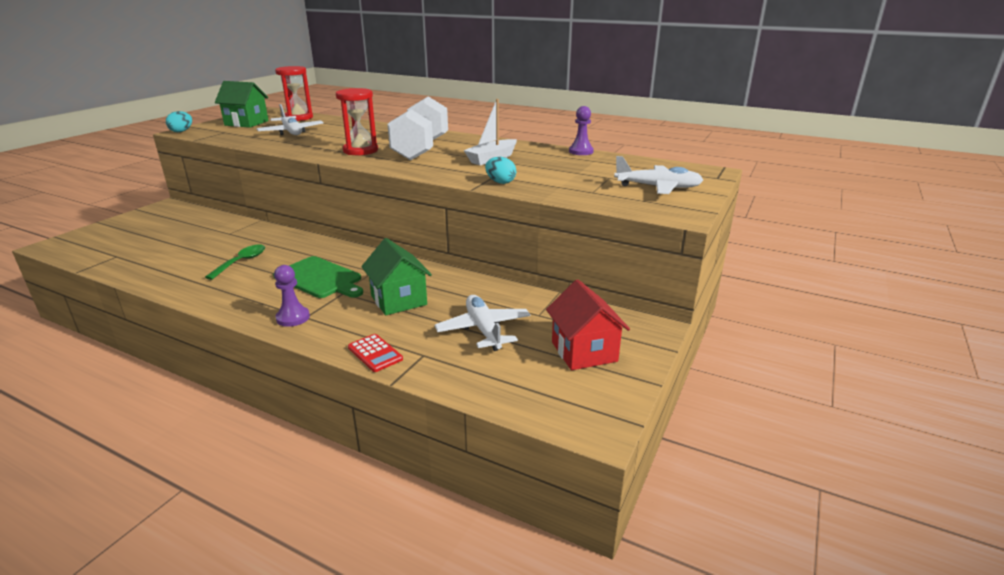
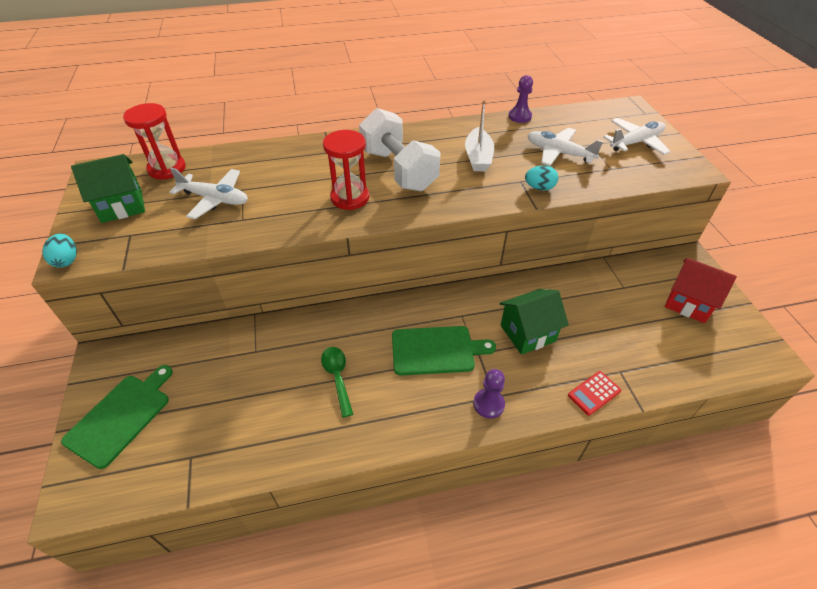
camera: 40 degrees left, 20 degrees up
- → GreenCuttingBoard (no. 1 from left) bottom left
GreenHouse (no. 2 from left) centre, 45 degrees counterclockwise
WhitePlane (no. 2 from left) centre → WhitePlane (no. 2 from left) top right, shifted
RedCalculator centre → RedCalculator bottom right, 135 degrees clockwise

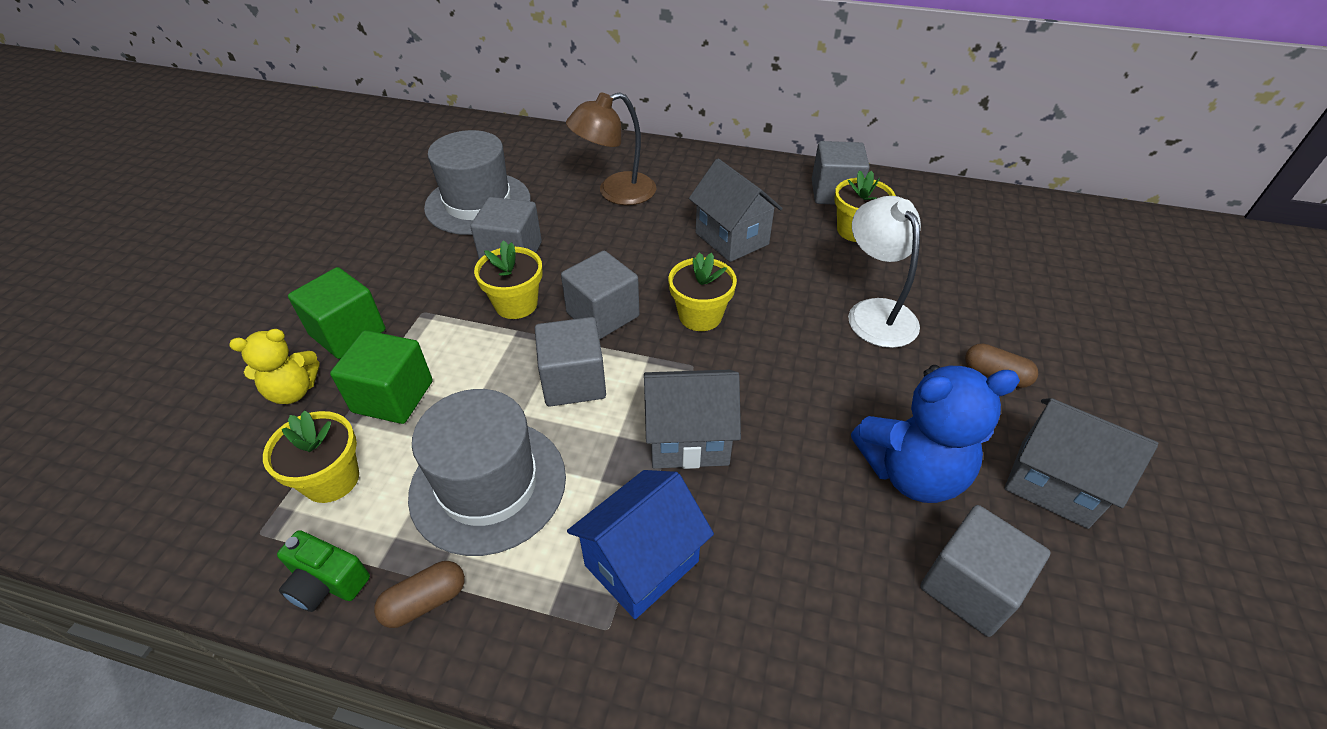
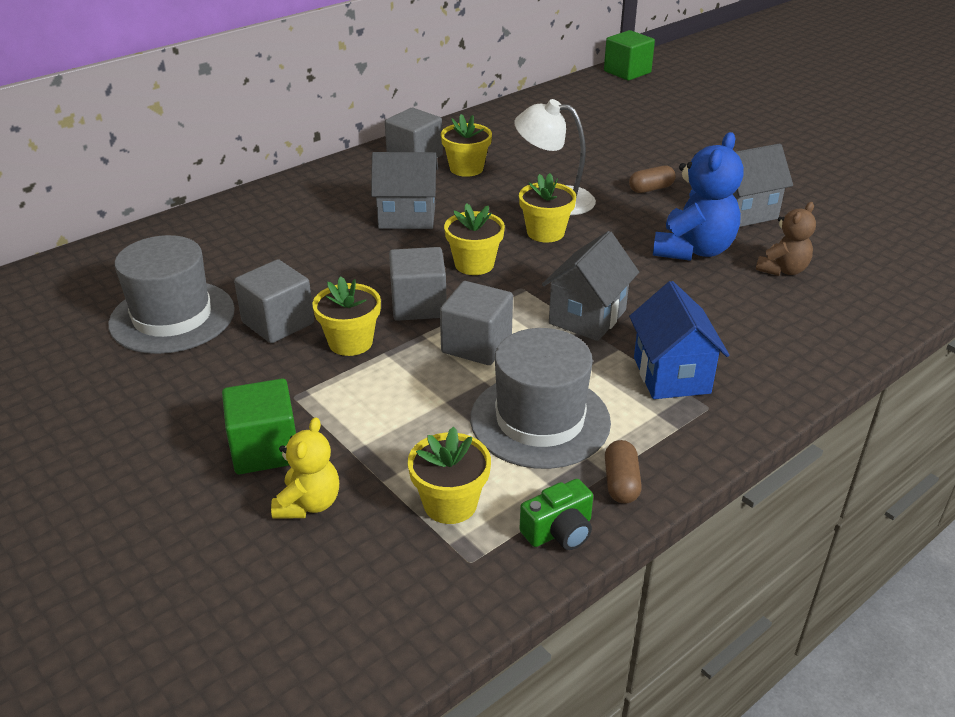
camera: 55 degrees left, 10 degrees down
- → YellowFlowerPot (no. 5 from left) top centre
GreenCube (no. 2 from left) middle left → GreenCube (no. 2 from left) top centre, shifted
GreyCube (no. 5 from left) bottom right → BrownTeddyBear middle right
BrownLamp top centre → -

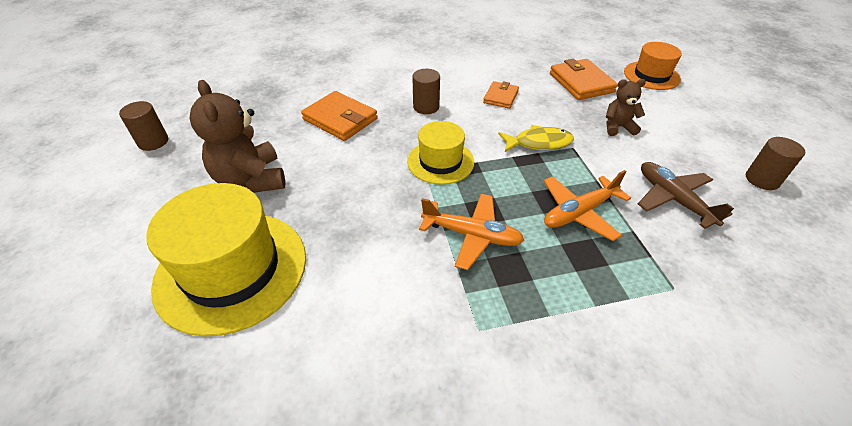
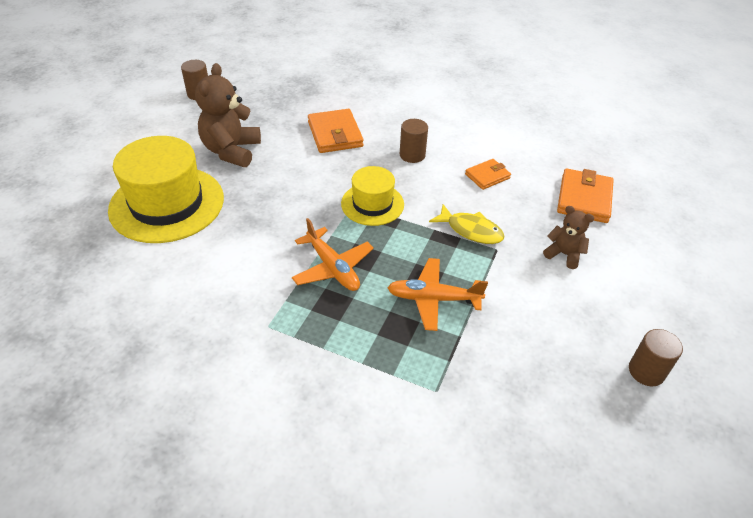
camera: 35 degrees right, 0 degrees up
OrangeHat top right → -
BrownPlane middle right → -

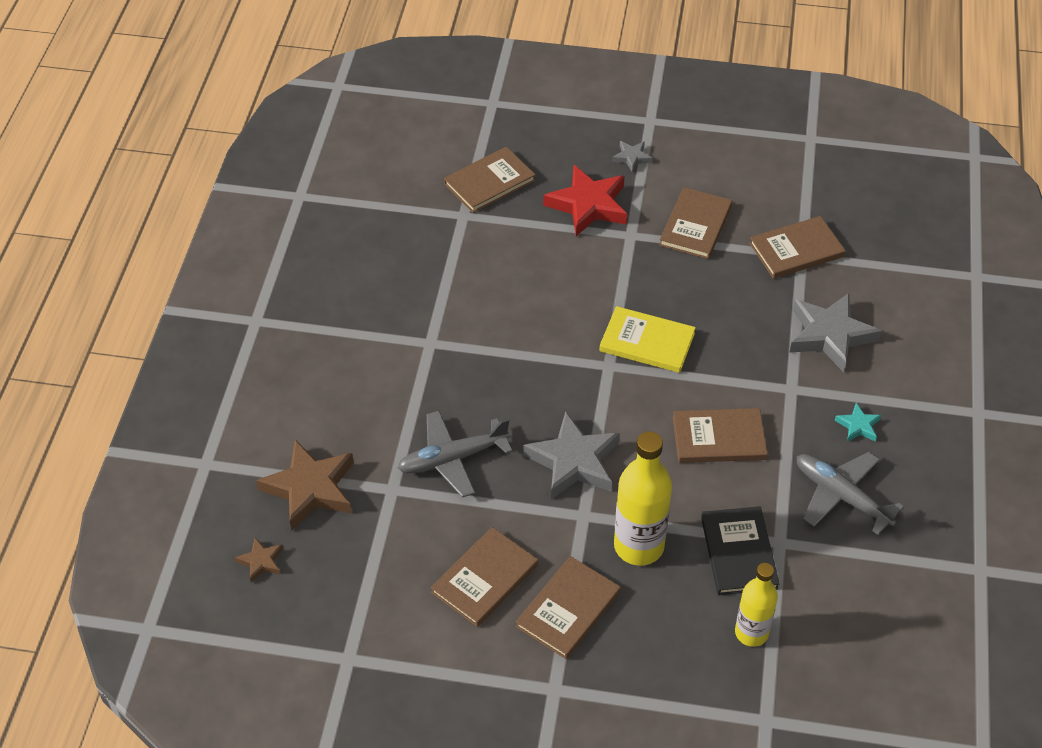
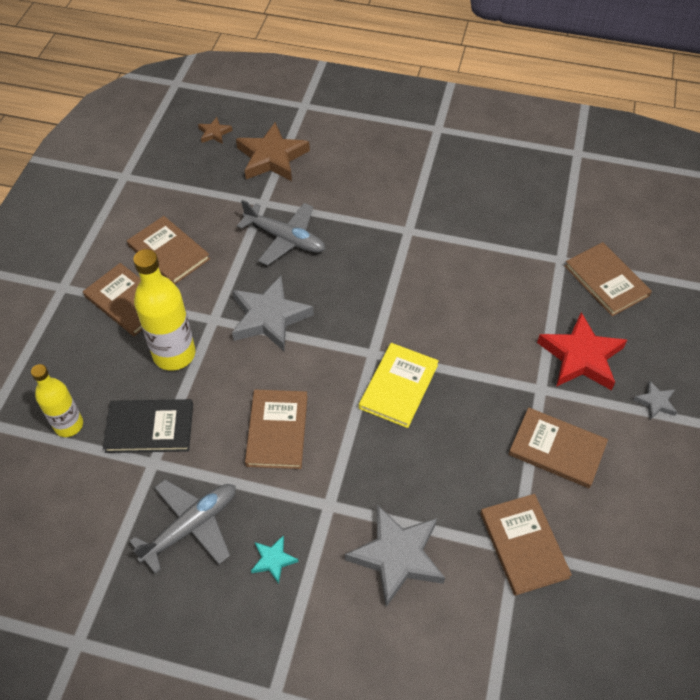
camera: 95 degrees right, 5 degrees up
GreyPlane (no. 1 from left in the first image) centre → GreyPlane (no. 2 from left) top centre, 135 degrees clockwise

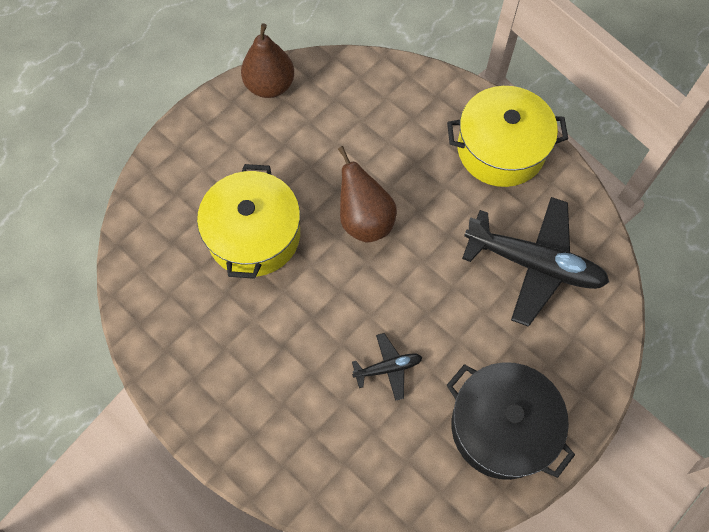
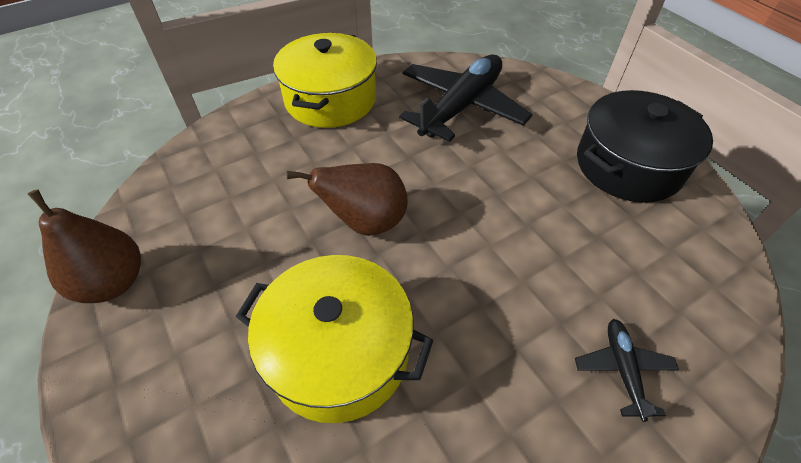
camera: 75 degrees left, 15 degrees down
BlackPlane (no. 1 from left in the first image) bottom centre → BlackPlane (no. 2 from left) bottom right, shifted

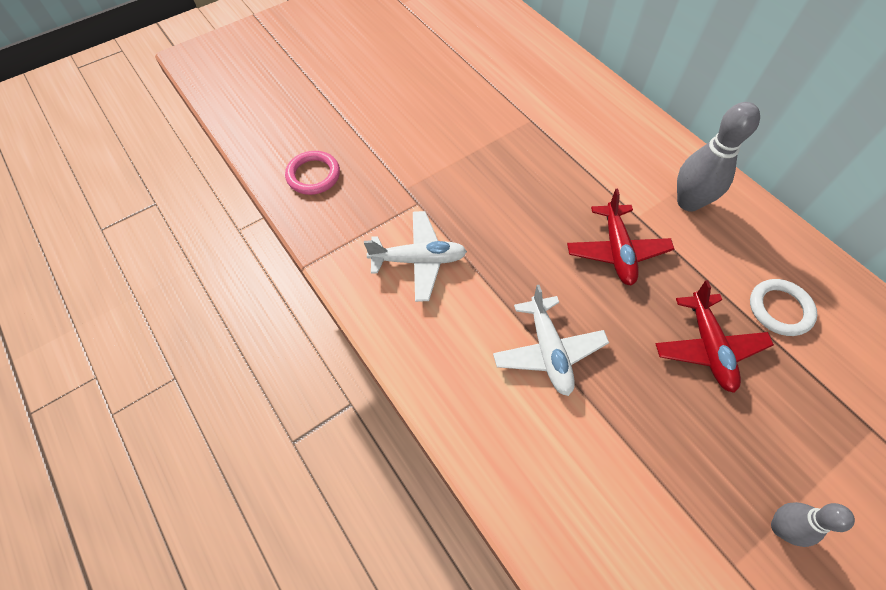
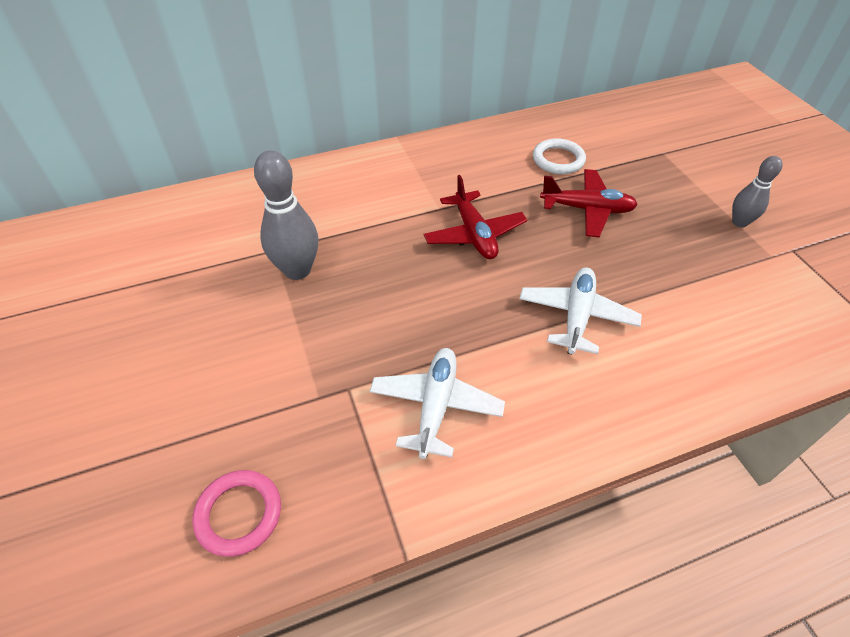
camera: 75 degrees left, 10 degrees down
GreyBowlingPin (no. 1 from left) top right → GreyBowlingPin (no. 1 from left) centre, shifted
RedPlane (no. 1 from left) middle right → RedPlane (no. 1 from left) centre, 60 degrees clockwise
WhitePlane (no. 2 from left) centre → WhitePlane (no. 2 from left) middle right, 75 degrees counterclockwise

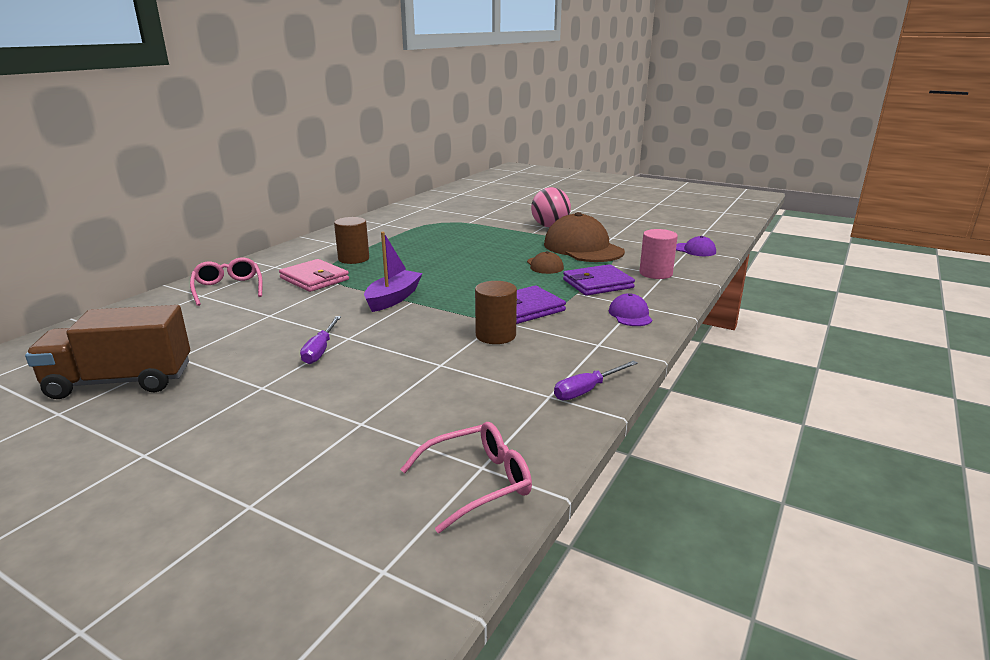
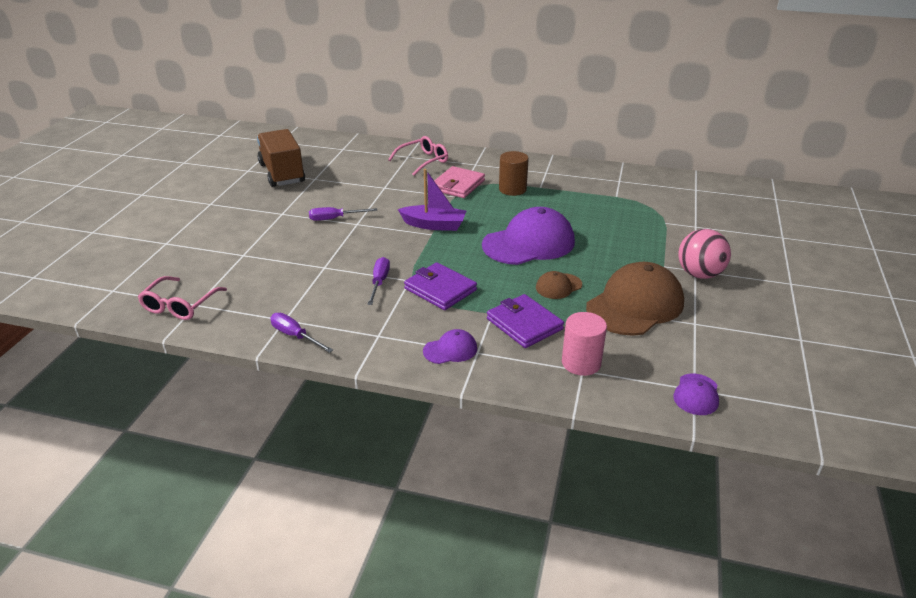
camera: 75 degrees right, 10 degrees up
PinkGlasses (no. 2 from left in the first image) bottom centre → PinkGlasses (no. 1 from left) middle left, 60 degrees clockwise
BrownCylinder (no. 2 from left) centre → PurpleScrewdriver (no. 3 from left) centre
- → PurpleCap (no. 2 from left) centre

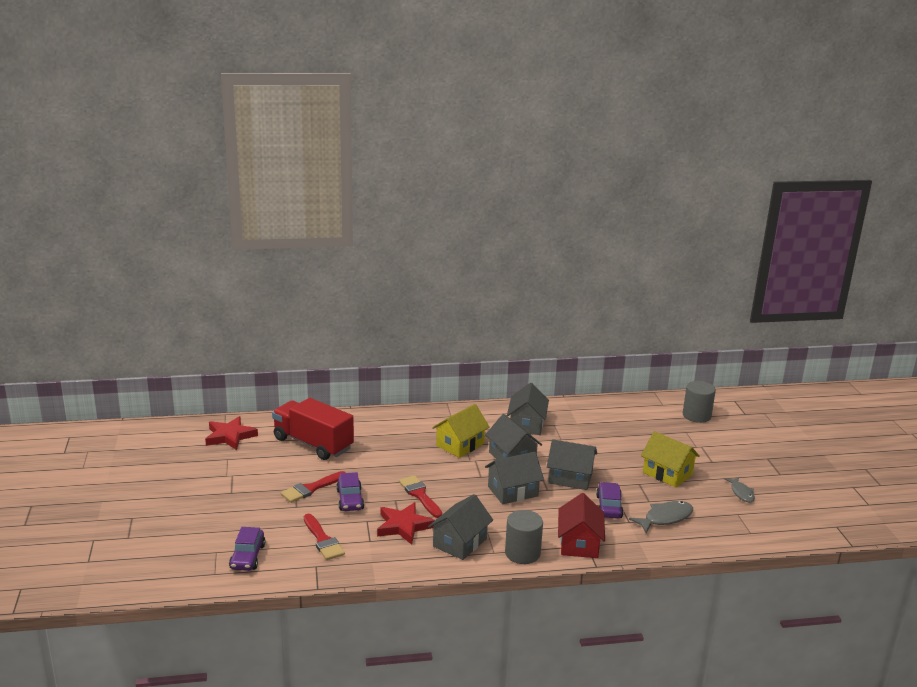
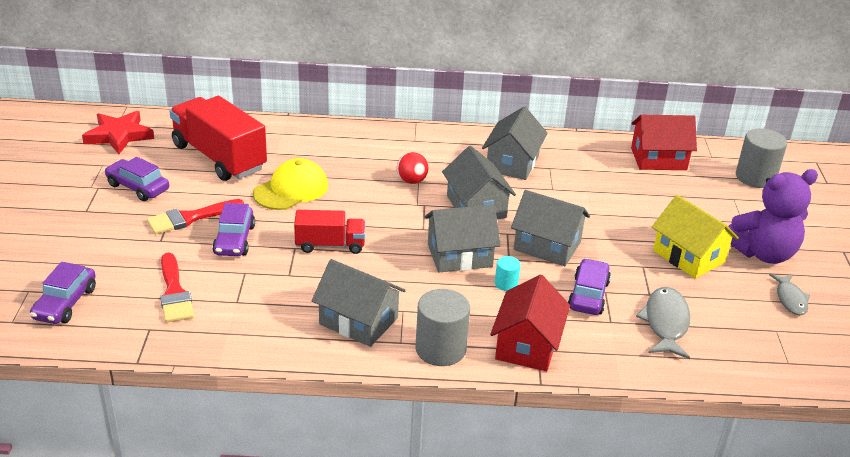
camera: 10 degrees right, 10 degrees up
- → PurpleCar (no. 2 from left) middle left
- → YellowCap centre
RedBrush (no. 3 from left) bottom centre → RedTruck (no. 2 from left) centre
GreyHouse (no. 1 from left) bottom centre → GreyHouse (no. 1 from left) centre, 75 degrees clockwise
YellowHouse (no. 1 from left) centre → RedBall centre
- → TurquoiseCylinder centre
- → RedHouse (no. 2 from left) top right
GreyFish (no. 1 from left) bottom right, 60 degrees counterclockwise
- → PurpleTeddyBear middle right
RedStar (no. 2 from left) bottom centre → -

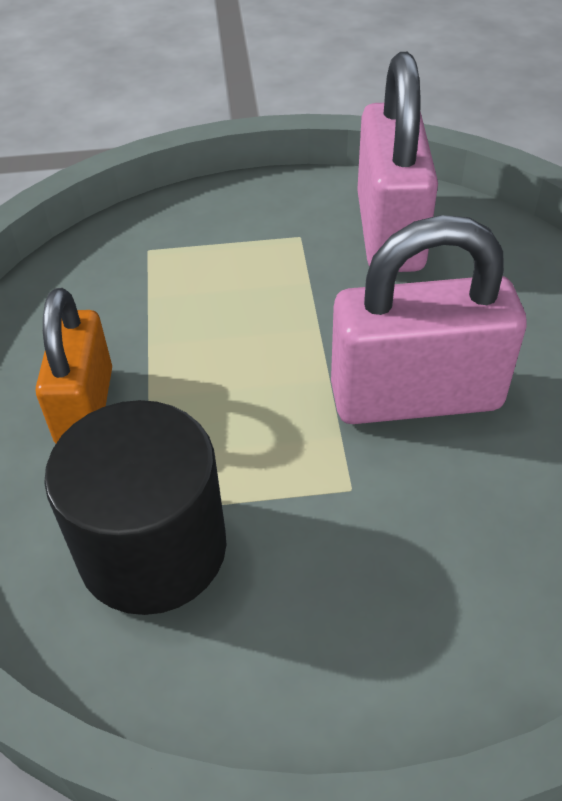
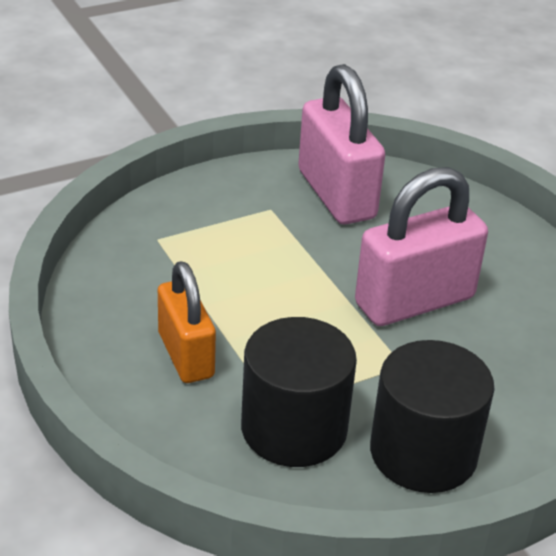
camera: 25 degrees left, 10 degrees down
- → BlackCylinder (no. 2 from left) bottom right

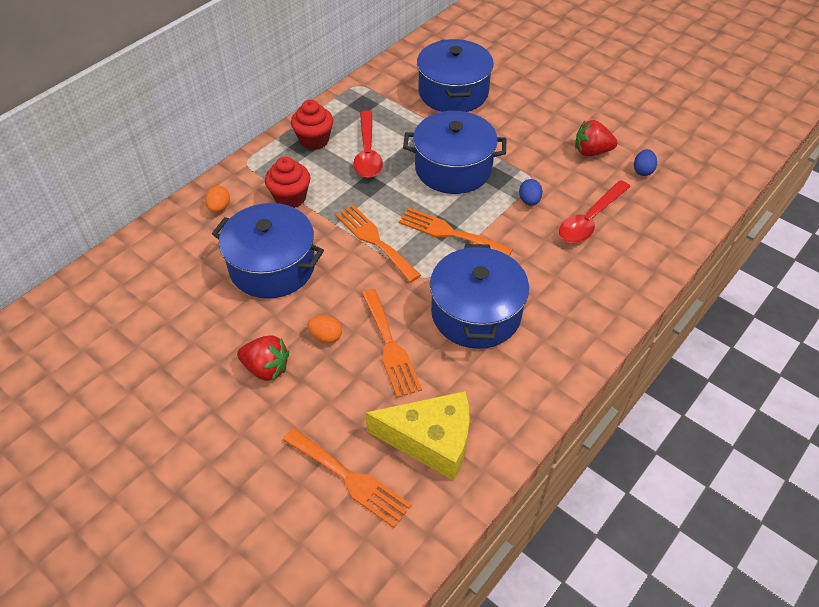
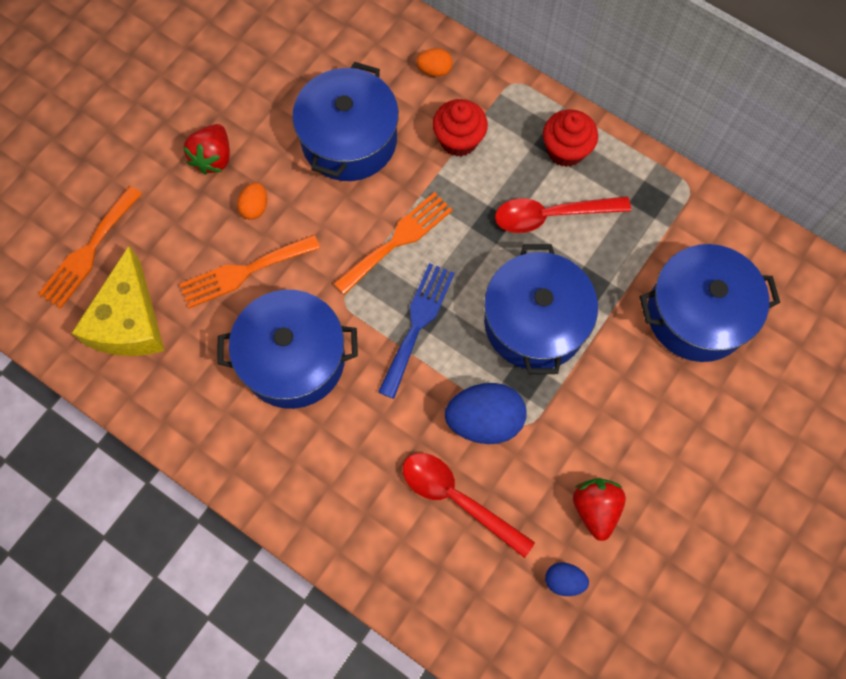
camera: 85 degrees right, 20 degrees up
OrangeFork (no. 4 from left) centre → BlueFork centre
BlueEgg (no. 1 from left) top centre → BlueEgg (no. 1 from left) centre, x1.96

